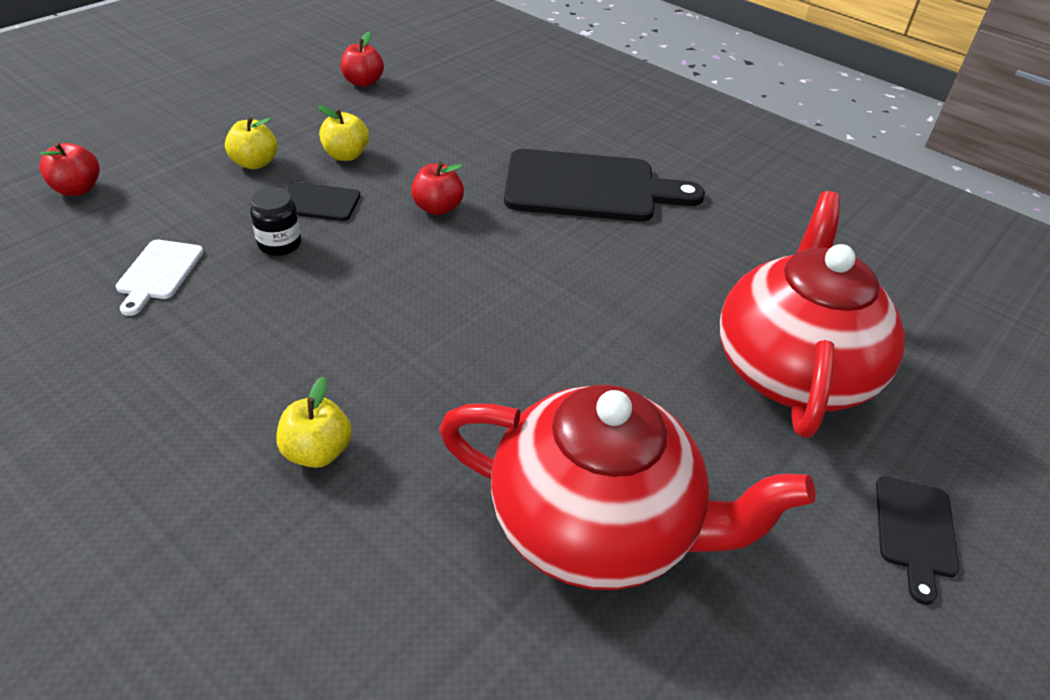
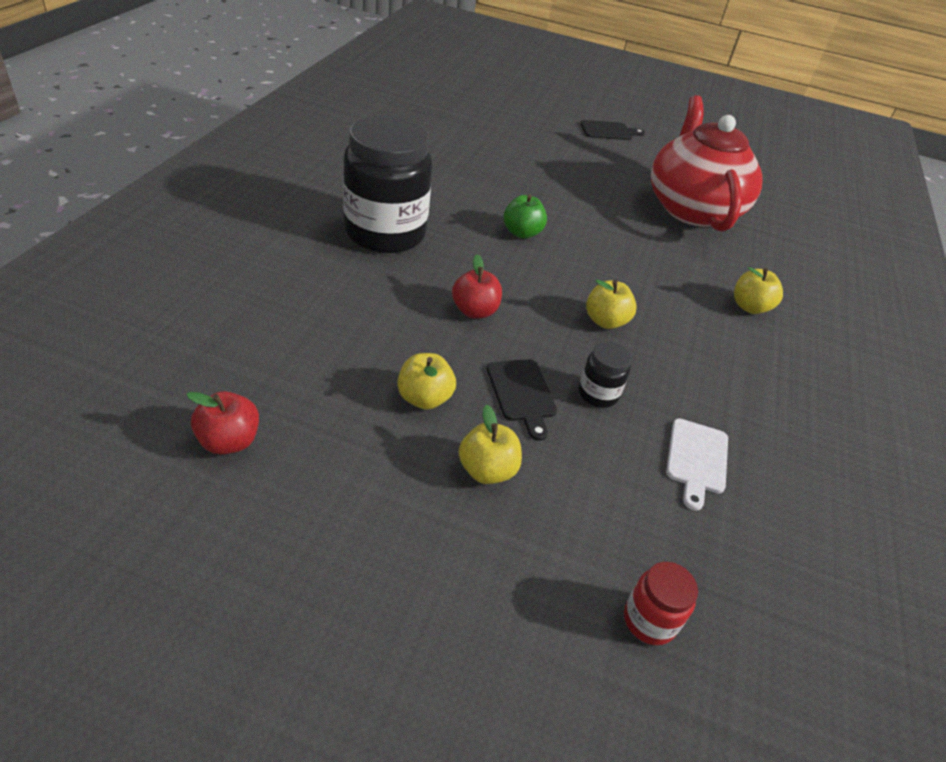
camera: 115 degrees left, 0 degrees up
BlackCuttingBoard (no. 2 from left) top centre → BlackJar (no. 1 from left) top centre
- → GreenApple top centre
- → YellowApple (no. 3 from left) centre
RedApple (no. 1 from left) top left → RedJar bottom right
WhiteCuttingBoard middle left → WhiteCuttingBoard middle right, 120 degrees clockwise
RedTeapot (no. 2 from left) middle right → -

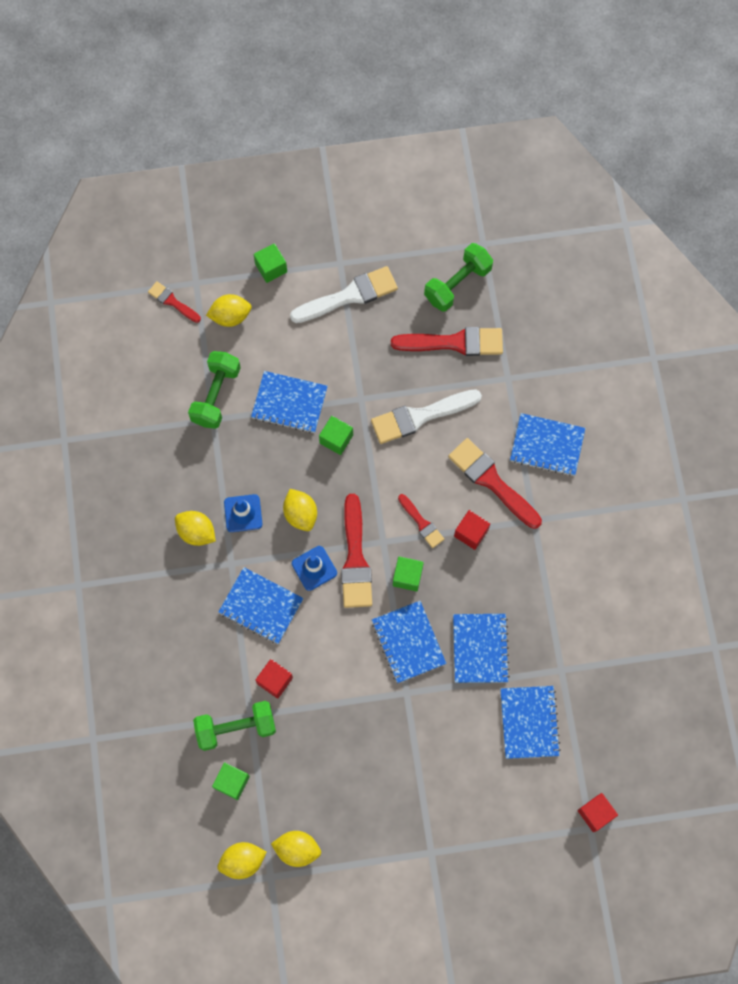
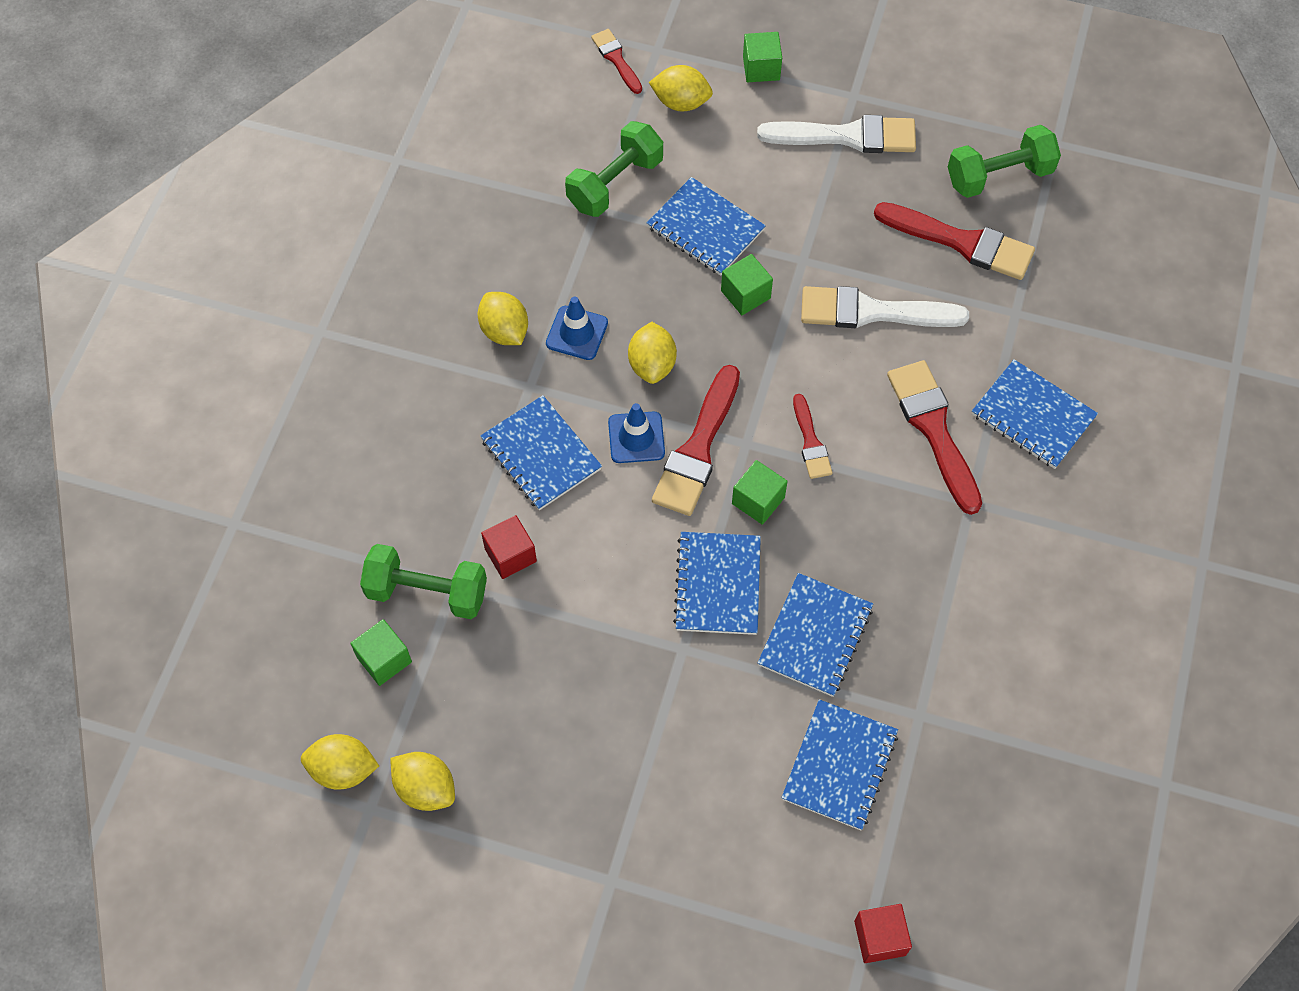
camera: 25 degrees right, 10 degrees down
RedCube (no. 2 from left) centre → -

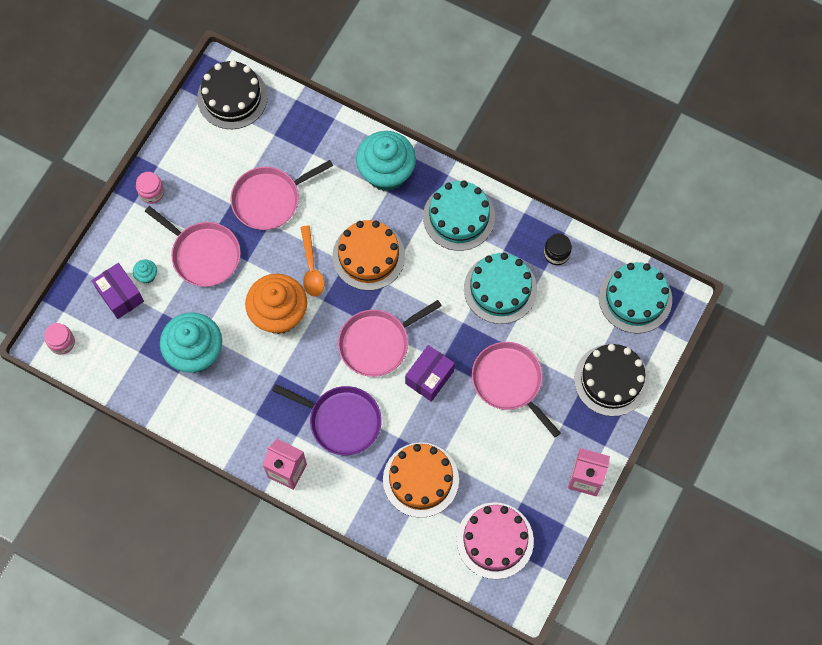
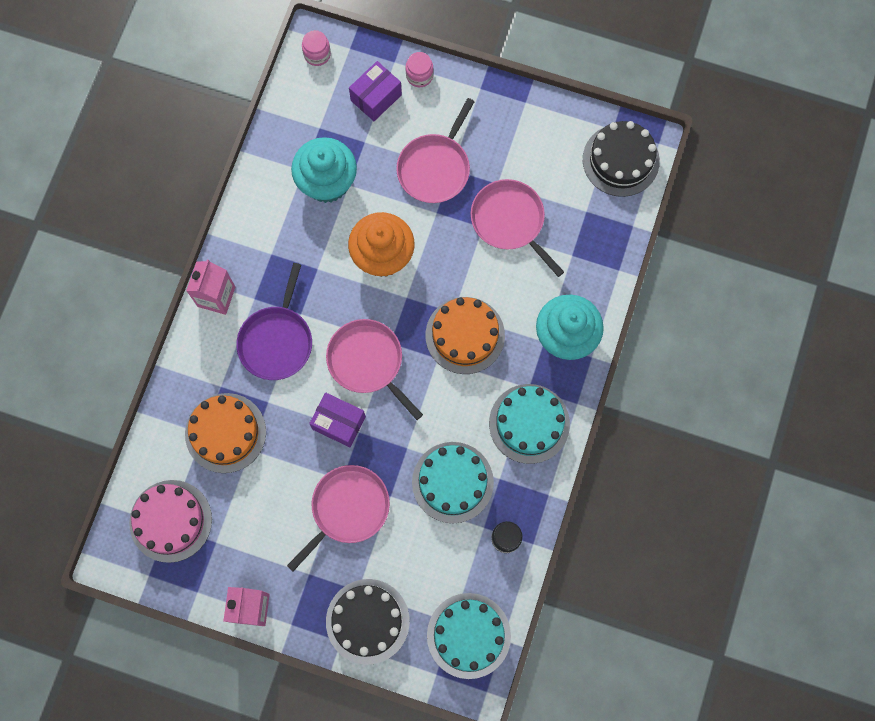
camera: 80 degrees right, 5 degrees up
PinkJar (no. 2 from left) top left → PinkJar (no. 2 from left) top centre, shifted
TurquoiseCupcake (no. 1 from left) middle left → -
OrangeSpoon centre → -

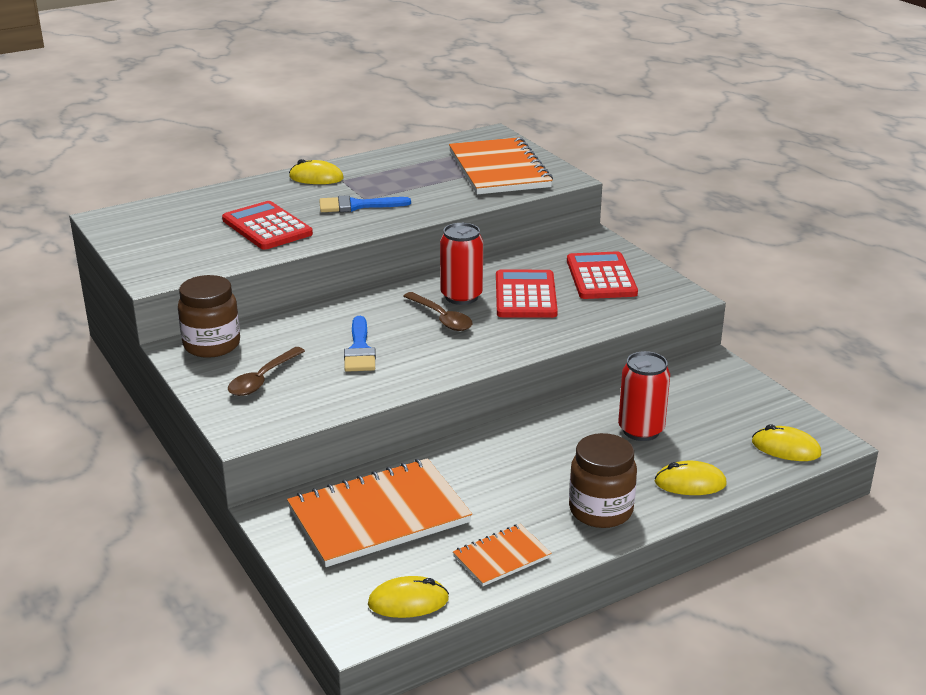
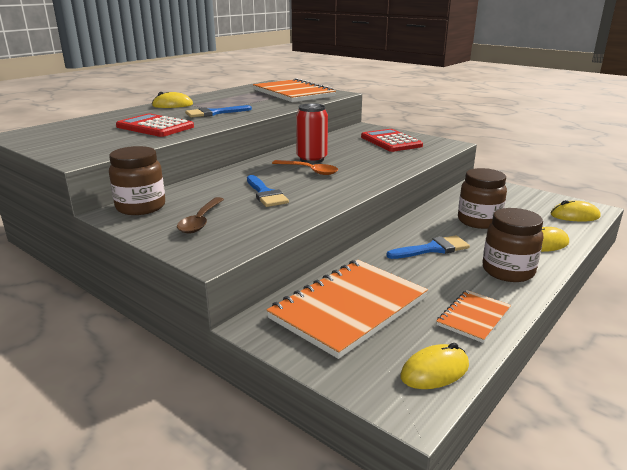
camera: 20 degrees left, 5 degrees down
BrownSpoon (no. 2 from left) centre → OrangeSpoon centre
- → BlueBrush (no. 3 from left) middle right
RedCan (no. 2 from left) middle right → BrownJar (no. 2 from left) middle right
RedCalculator (no. 2 from left) centre → -

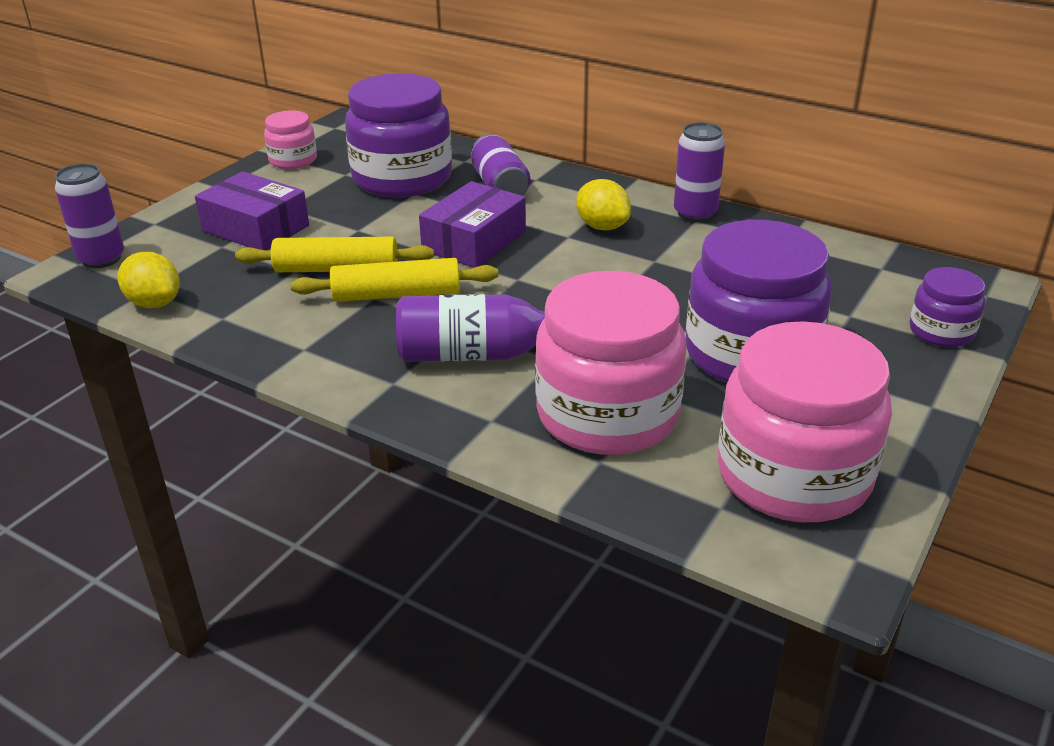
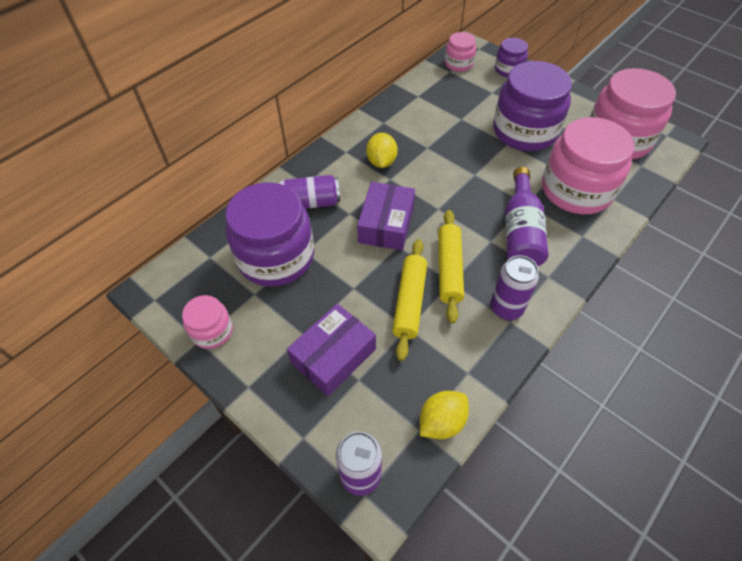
camera: 80 degrees left, 20 degrees up
PurpleBox (no. 2 from left) top centre → PurpleBox (no. 2 from left) centre, 60 degrees clockwise
YellowLemon (no. 2 from left in the first image) top centre → YellowLemon (no. 1 from left) top centre, 60 degrees counterclockwise
- → PinkJar (no. 2 from left) top centre
PurpleCan (no. 3 from left) top centre → PurpleCan (no. 3 from left) middle right, shifted

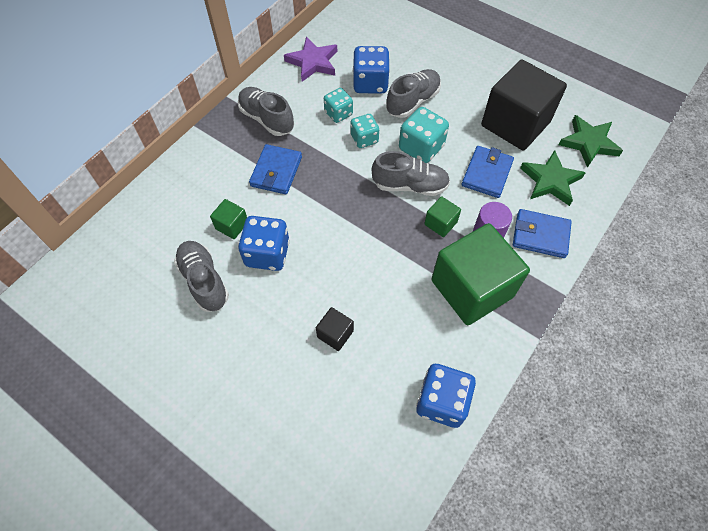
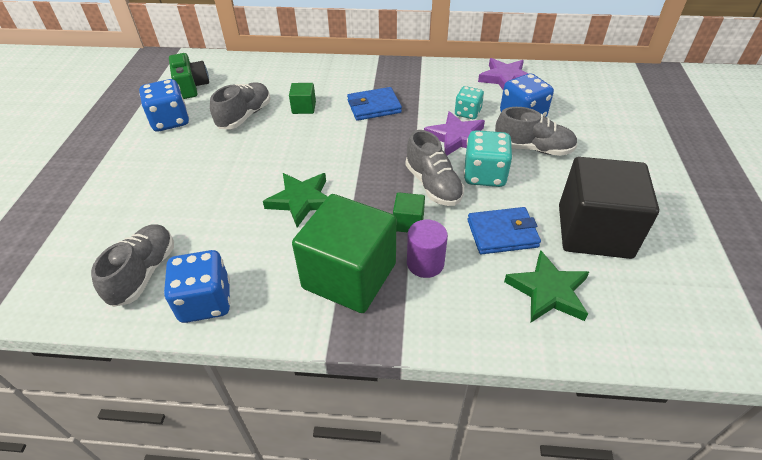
camera: 60 degrees right, 15 degrees down
GreyShoe (no. 2 from left in the first image) top centre → GreyShoe (no. 1 from left) middle left, shifted
BlueDice (no. 1 from left) centre → BlueDice (no. 1 from left) top left, shifted
- → GreenCamera top left
GreenStar (no. 2 from left in the first image) top right → GreenStar (no. 1 from left) centre, shifted
TurquoiseDice (no. 2 from left) top centre → PurpleStar (no. 1 from left) top centre
BlackCube (no. 1 from left) centre → -
BlueWallet (no. 3 from left) middle right → -

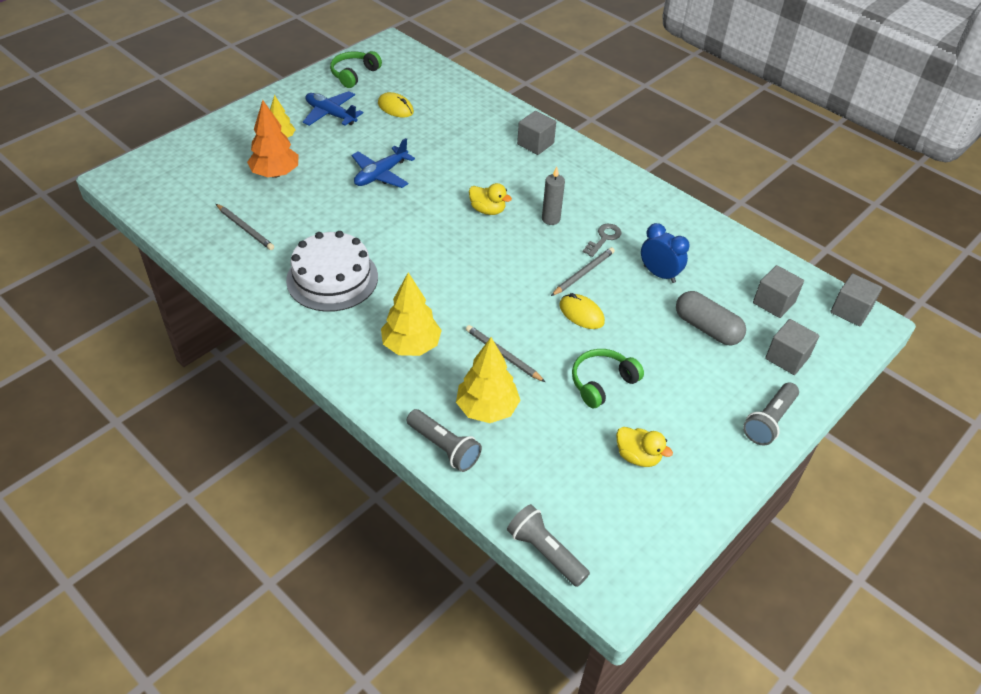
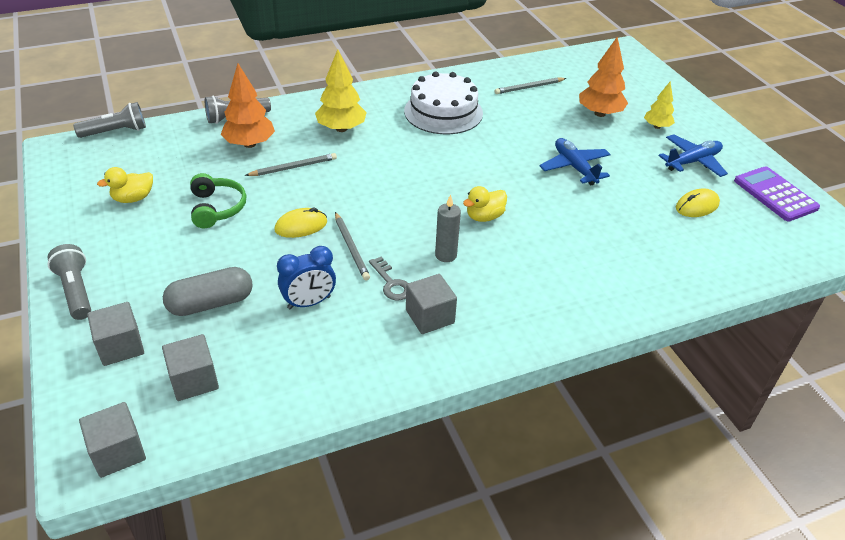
camera: 115 degrees right, 5 degrees down
YellowTree (no. 3 from left) centre → OrangeTree (no. 1 from left) top left
GreyCube (no. 1 from left in the first image) top centre → GreyCube (no. 4 from left) centre, shifted
GreenHeadphones (no. 1 from left) top centre → PurpleCalculator middle right

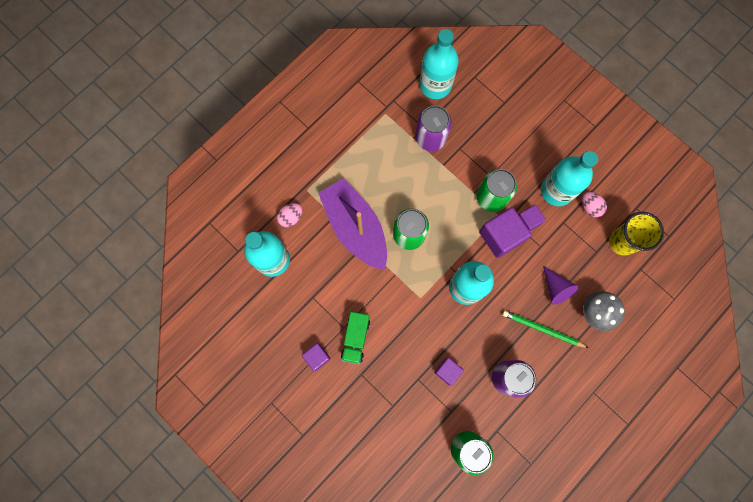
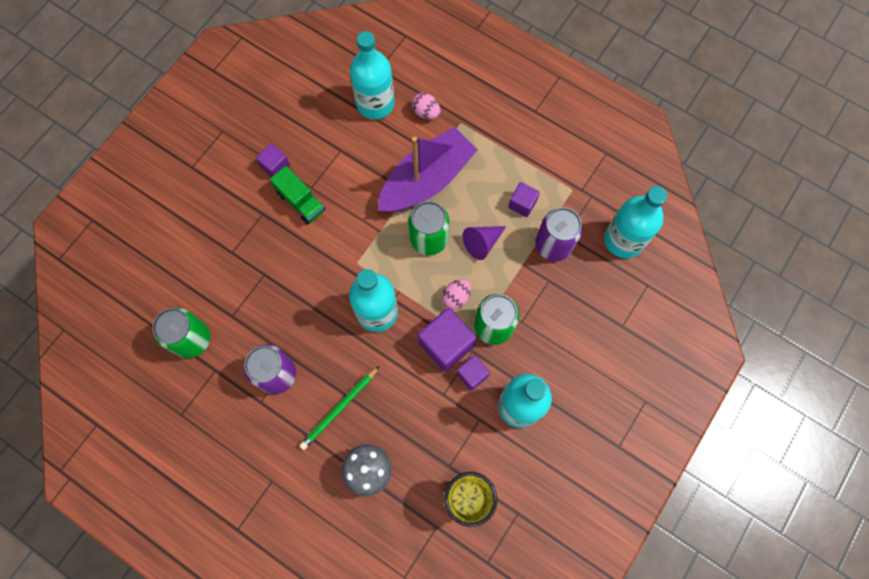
camera: 80 degrees right, 5 degrees down
GreenTruck bottom centre → GreenTruck centre, 135 degrees counterclockwise
GreenPencil middle right → GreenPencil bottom centre, 150 degrees counterclockwise
PinkEgg (no. 2 from left) middle right → PinkEgg (no. 2 from left) centre, shifted
PurpleCone middle right → PurpleCone centre, shifted
PurpleCube (no. 2 from left in the first image) bottom centre → PurpleCube (no. 4 from left) centre, shifted

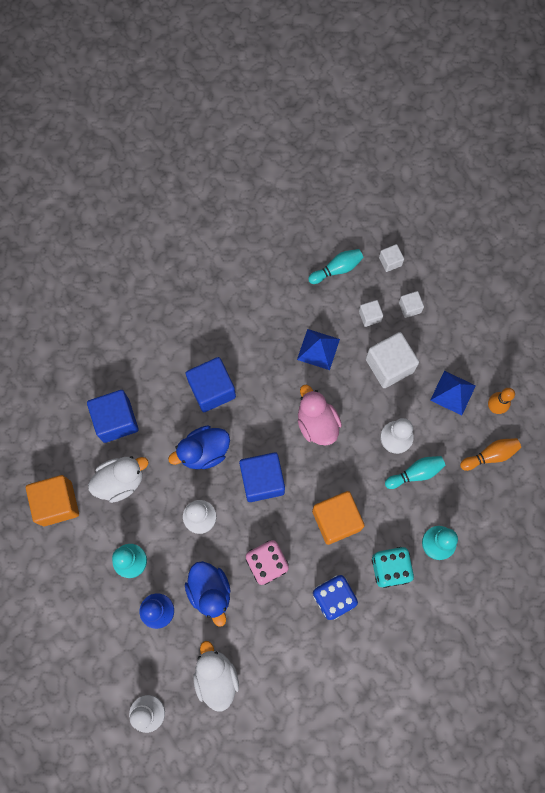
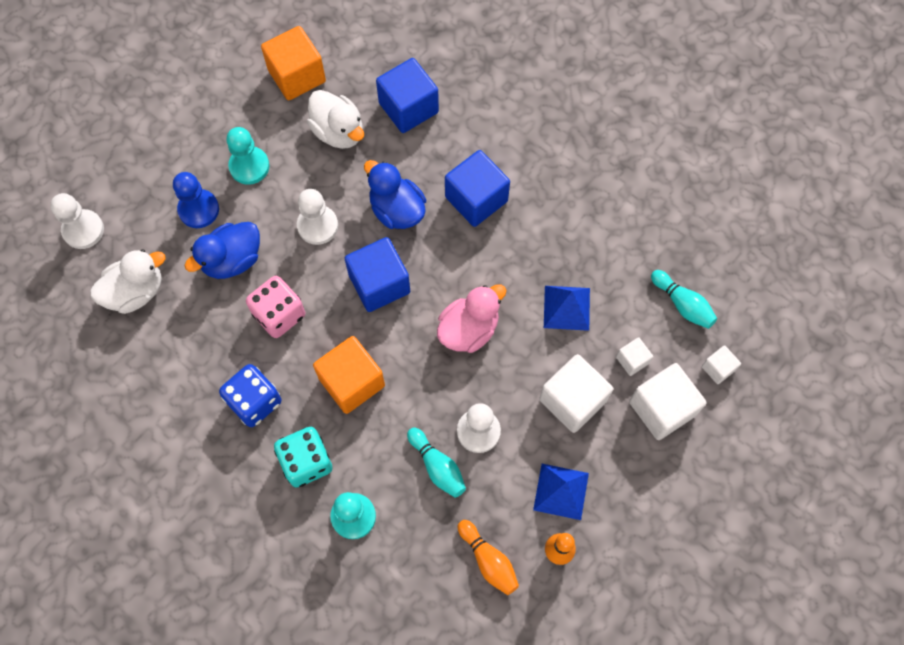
camera: 75 degrees right, 5 degrees down
WhiteCube (no. 4 from left in the first image) middle right → WhiteCube (no. 3 from left) middle right, x1.98

